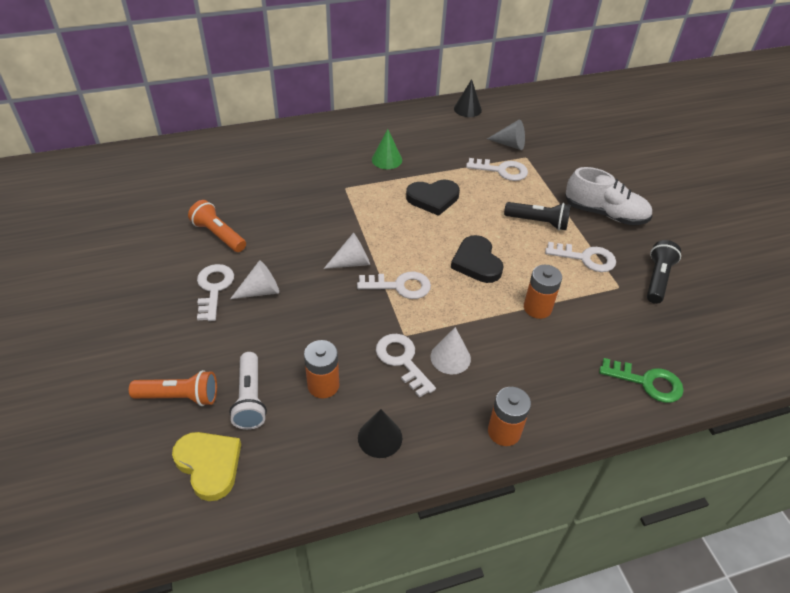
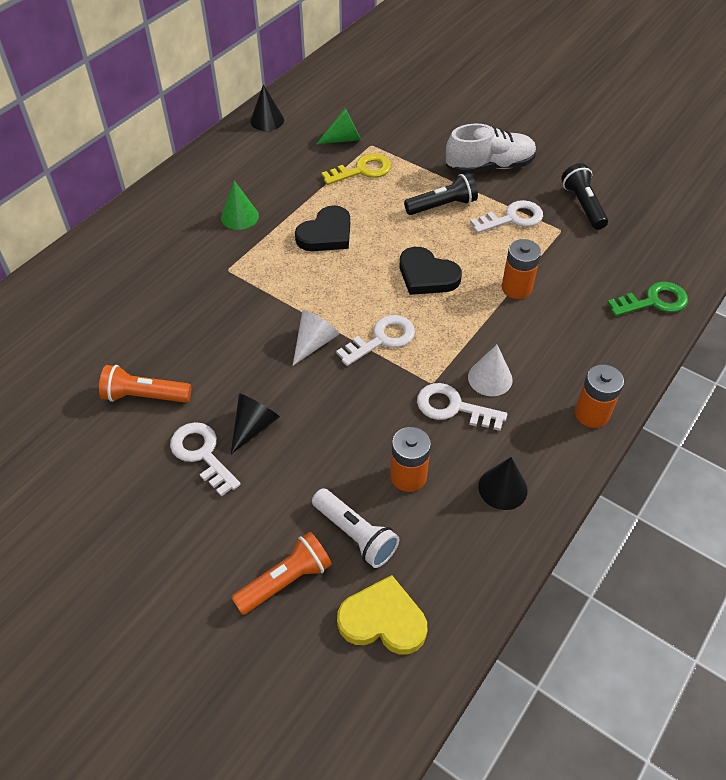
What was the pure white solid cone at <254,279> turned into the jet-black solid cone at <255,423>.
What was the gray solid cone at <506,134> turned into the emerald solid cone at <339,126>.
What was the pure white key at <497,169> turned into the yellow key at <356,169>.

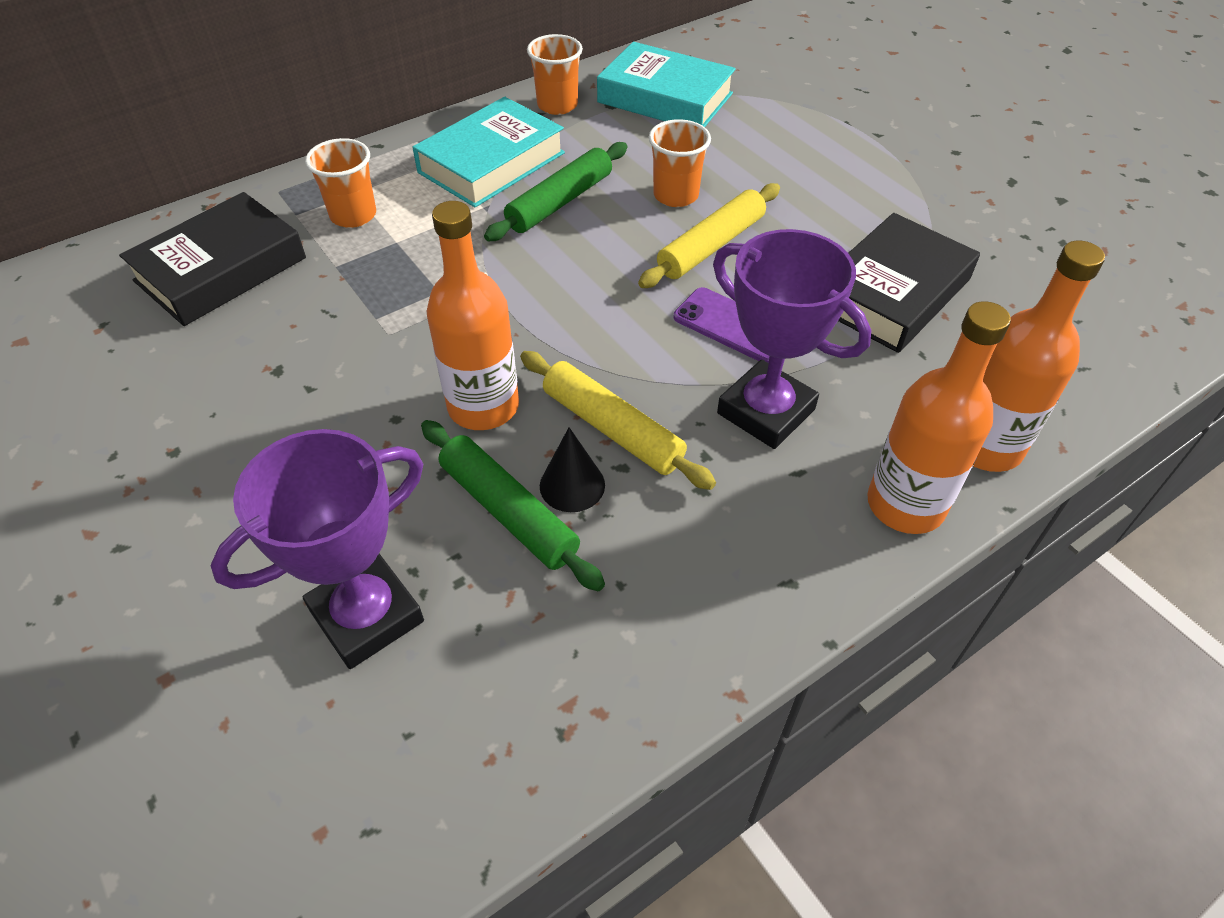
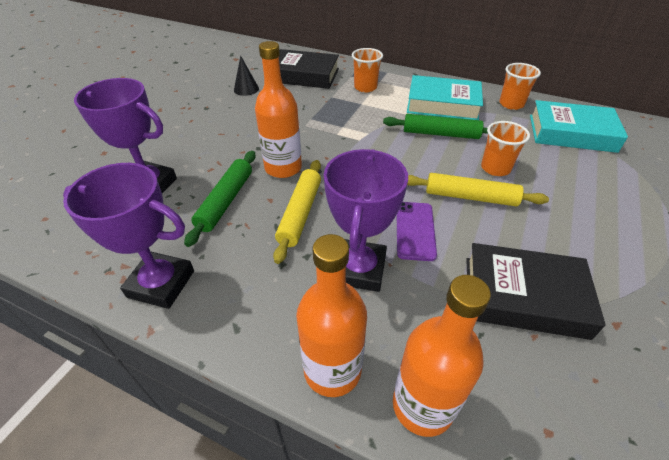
The second view gained the purple trophy at <128,236>.
The jet-black solid cone ended up elsewhere, having gone from <572,469> to <246,75>.
The turquoise hardback at <666,84> ended up facing another way, 75 degrees counterclockwise from before.

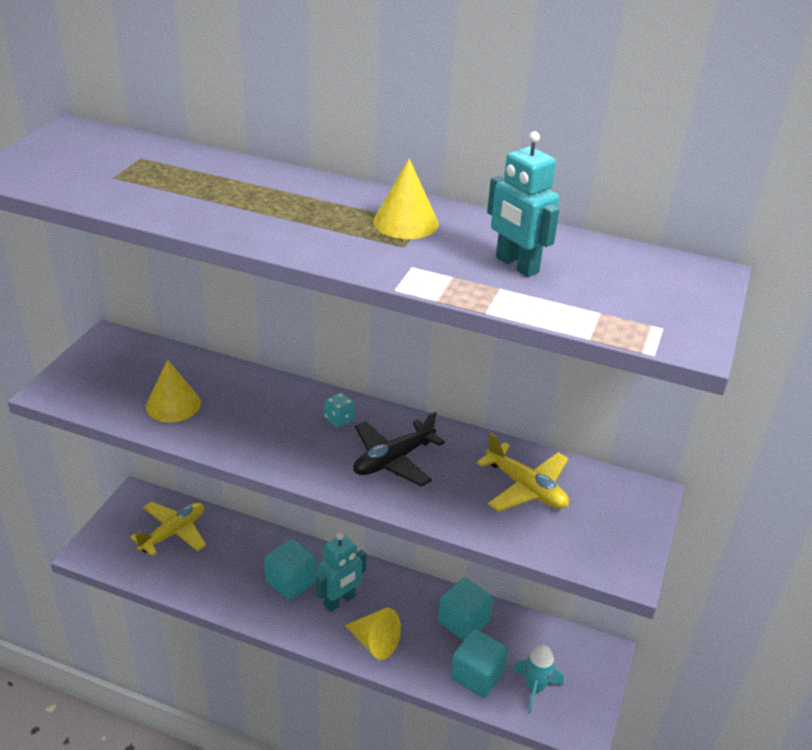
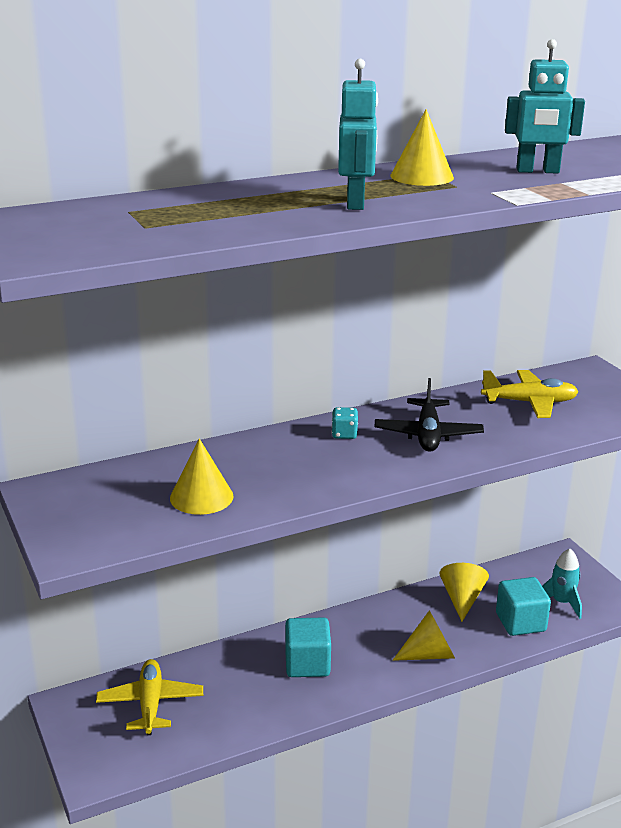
The turquoise robot figure ended up elsewhere, having gone from <341,572> to <358,134>.
Where the turquoise cube stood at <465,609>, the yellow solid cone came to stand at <464,592>.

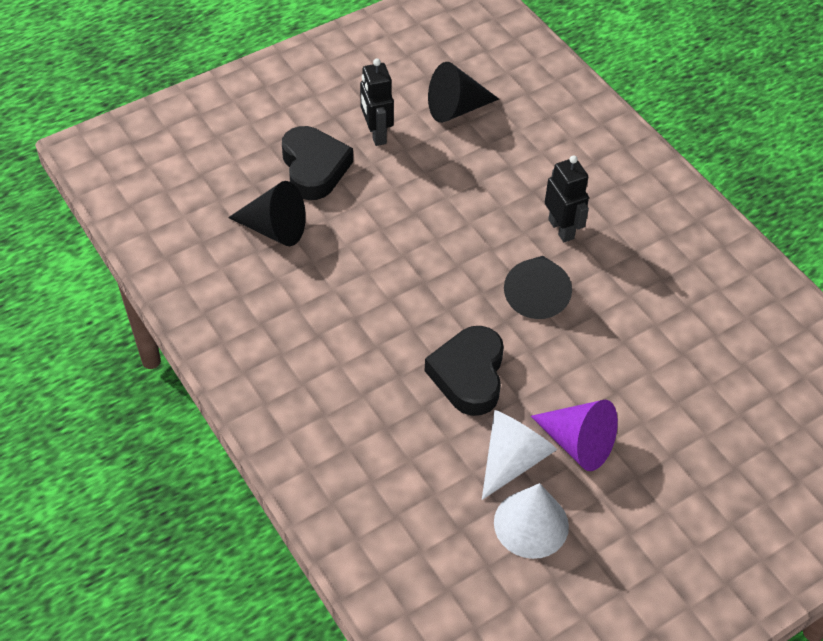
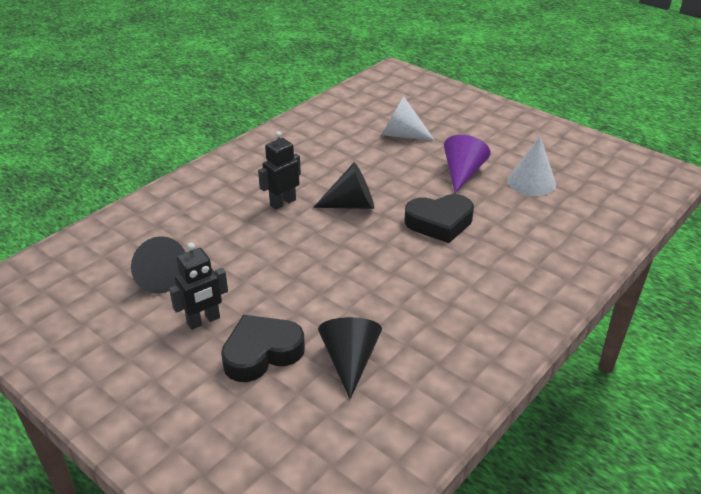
The pure white solid cone ended up elsewhere, having gone from <519,455> to <408,119>.

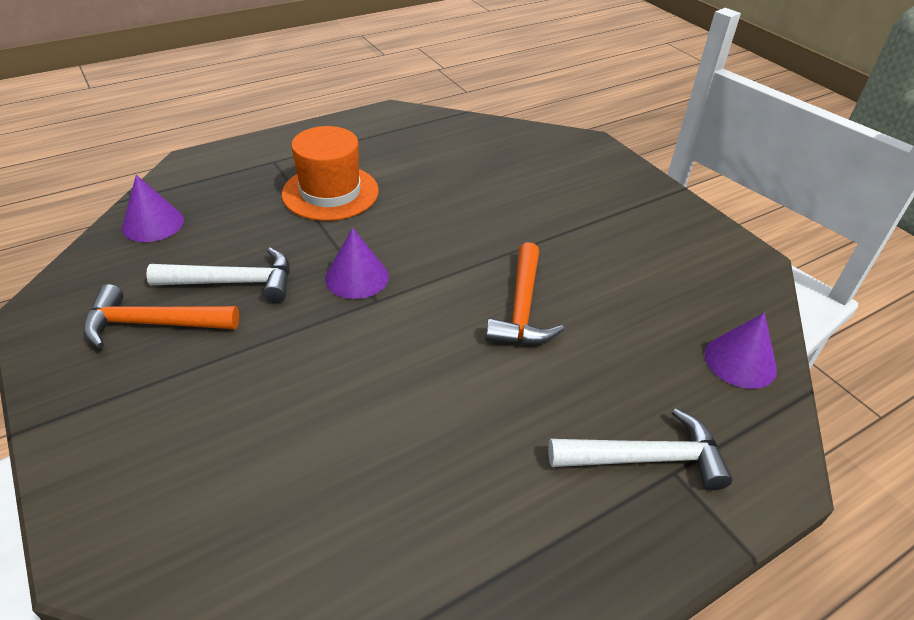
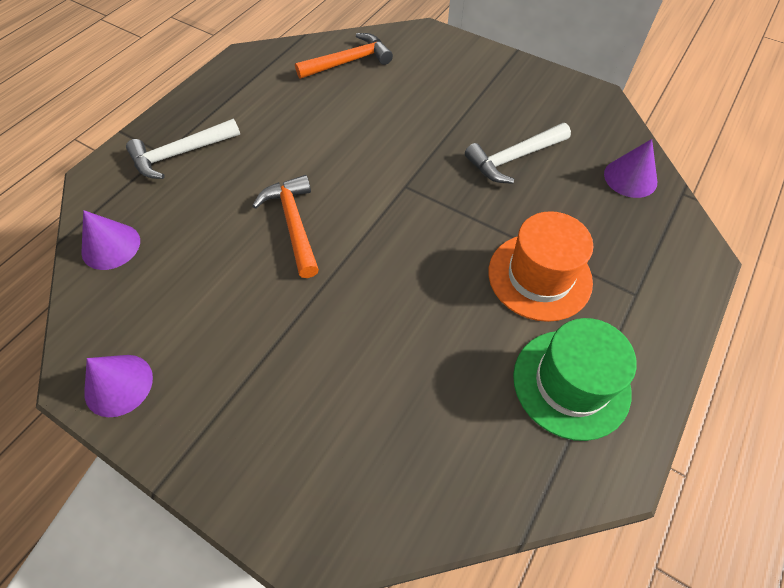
The purple solid cone ended up elsewhere, having gone from <357,263> to <118,386>.
The bright orange carpenter's hammer ended up elsewhere, having gone from <161,316> to <344,56>.
The second view gained the emerald top hat at <575,379>.

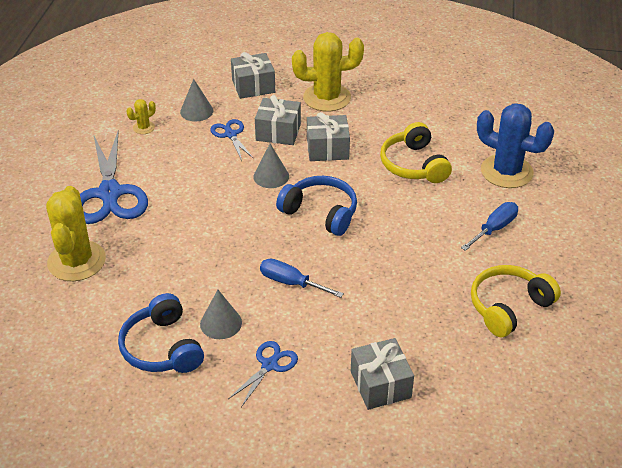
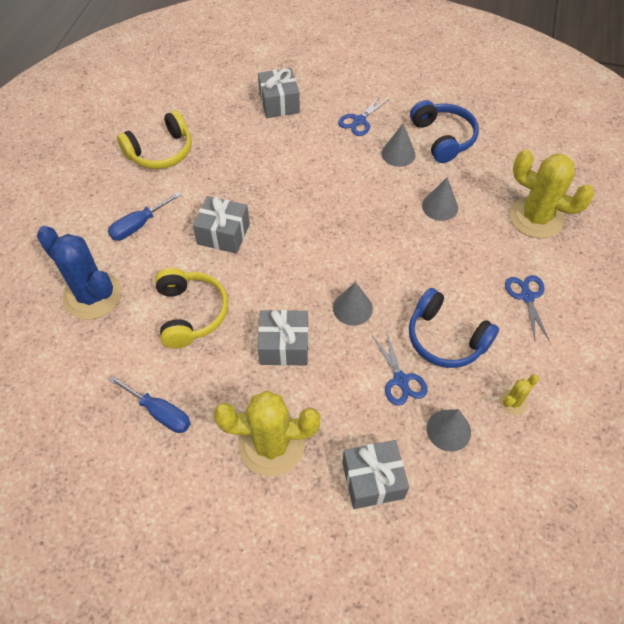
The blue flat screwdriver ended up elsewhere, having gone from <302,278> to <150,404>.
The gray wrapped gift ended up elsewhere, having gone from <278,120> to <221,225>.
The blue headset ended up elsewhere, having gone from <316,206> to <454,328>.
The second view gained the gray solid cone at <440,199>.
The size of the blue shears at <114,177> changed by a factor of 0.50.
The yellow saguaro cactus at <76,233> ended up facing another way, 60 degrees counterclockwise from before.

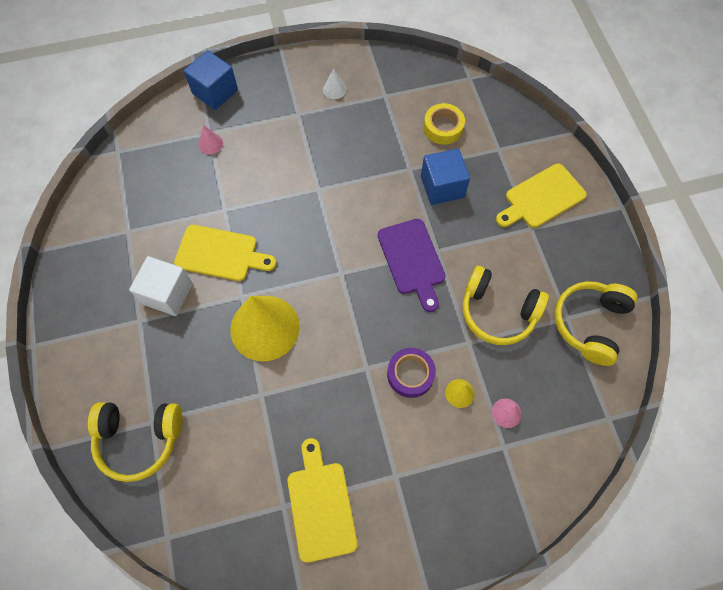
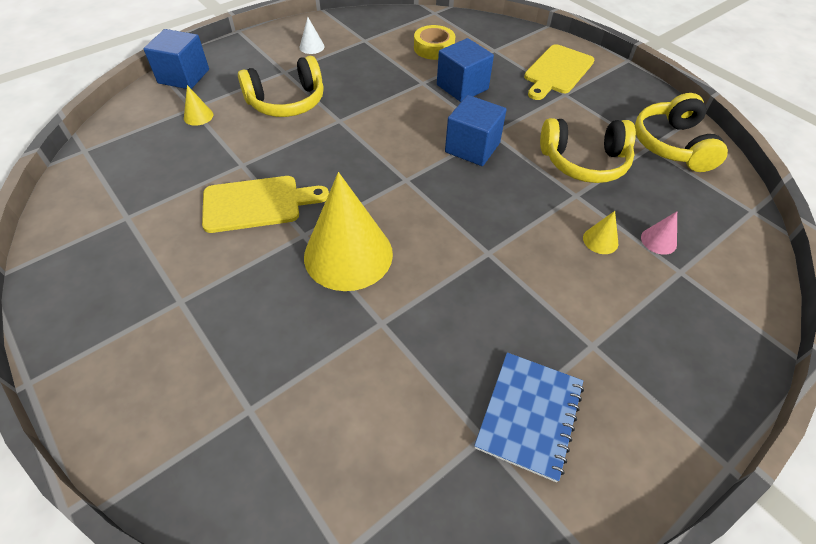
What was the rosy solid cone at <210,140> turned into the yellow solid cone at <198,105>.
The yellow headset ended up elsewhere, having gone from <135,442> to <281,86>.
Where the purple cutting board stood at <412,265>, the blue cube came to stand at <476,130>.
Where the yellow cutting board stood at <322,500>, the blue notebook came to stand at <529,417>.
The second view lost the pure white cube at <161,286>.
The second view lost the purple roll of tape at <411,373>.

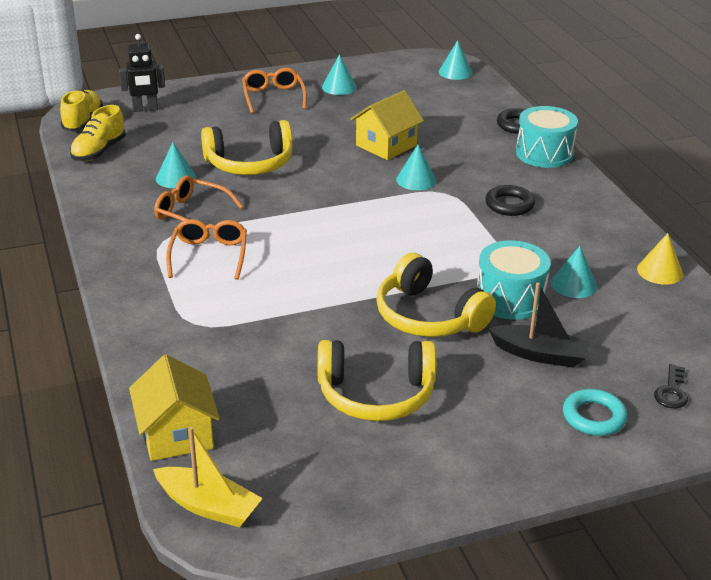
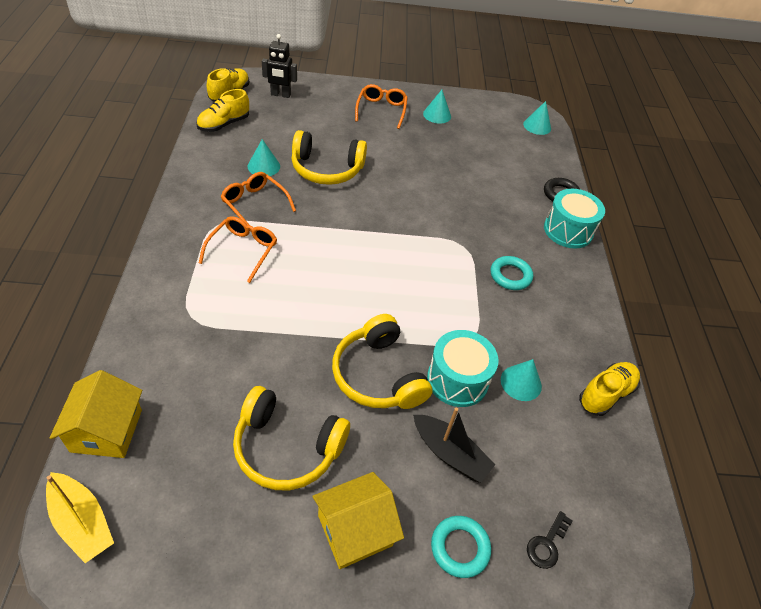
The yellow house ended up elsewhere, having gone from <387,125> to <358,520>.
What was the jet-black torus at <510,200> turned into the turquoise torus at <512,273>.
Where the yellow solid cone stood at <660,259>, the yellow shoe came to stand at <609,389>.
The second view lost the turquoise solid cone at <416,167>.

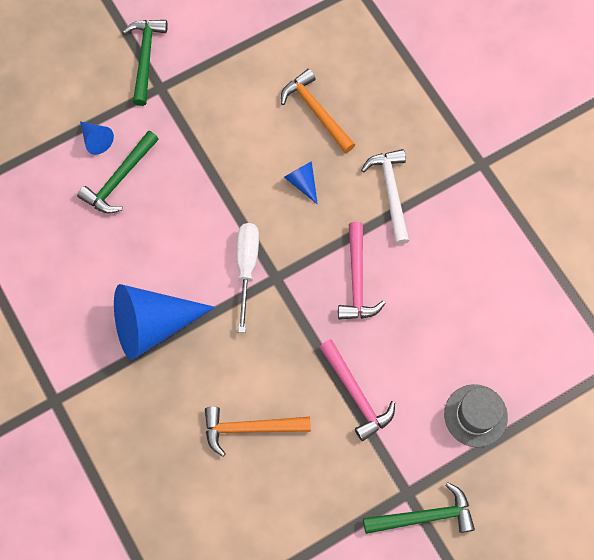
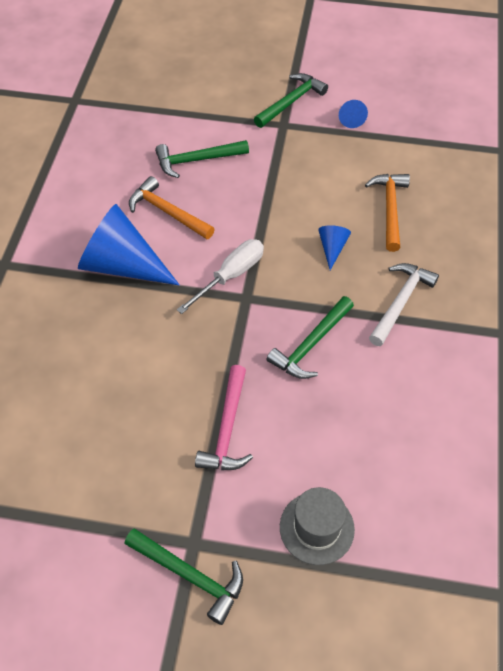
The bright orange carpenter's hammer ended up elsewhere, having gone from <258,432> to <171,207>.
What was the rosy carpenter's hammer at <362,271> turned into the emerald carpenter's hammer at <310,337>.
The blue solid cone ended up elsewhere, having gone from <97,138> to <353,114>.

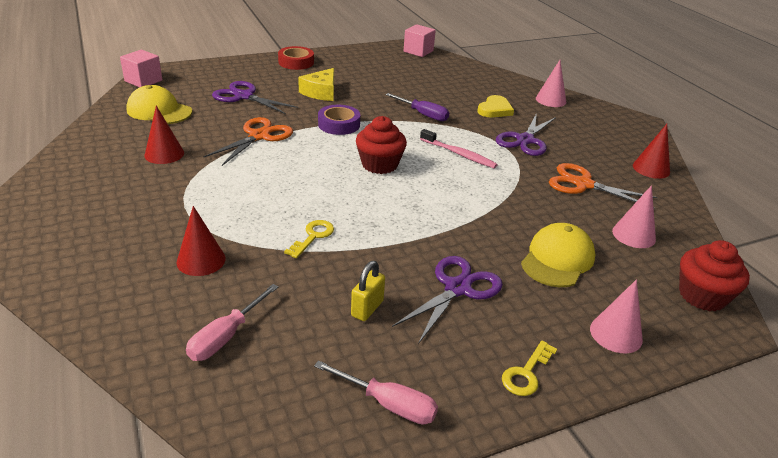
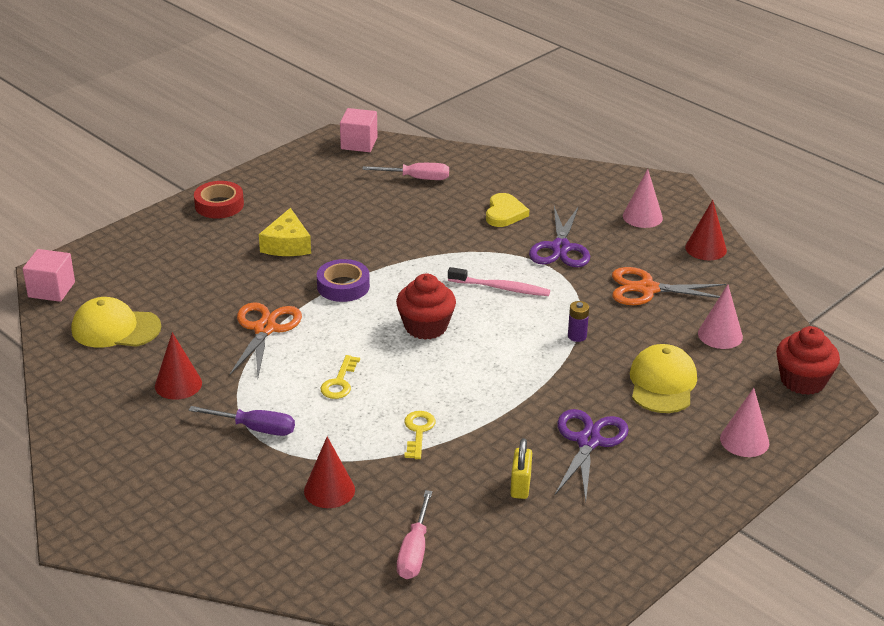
The purple flat screwdriver ended up elsewhere, having gone from <417,107> to <242,421>.
The yellow key ended up elsewhere, having gone from <529,368> to <340,377>.
The rosy flat screwdriver ended up elsewhere, having gone from <376,392> to <405,171>.
The second view gained the purple power cell at <578,321>.
The rosy solid cone ended up elsewhere, having gone from <551,83> to <643,198>.
The second view lost the purple shears at <255,97>.

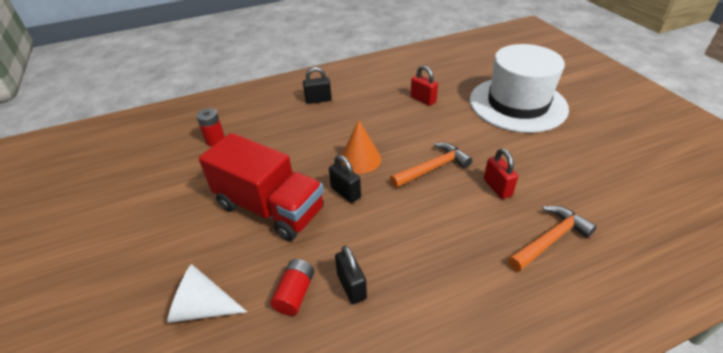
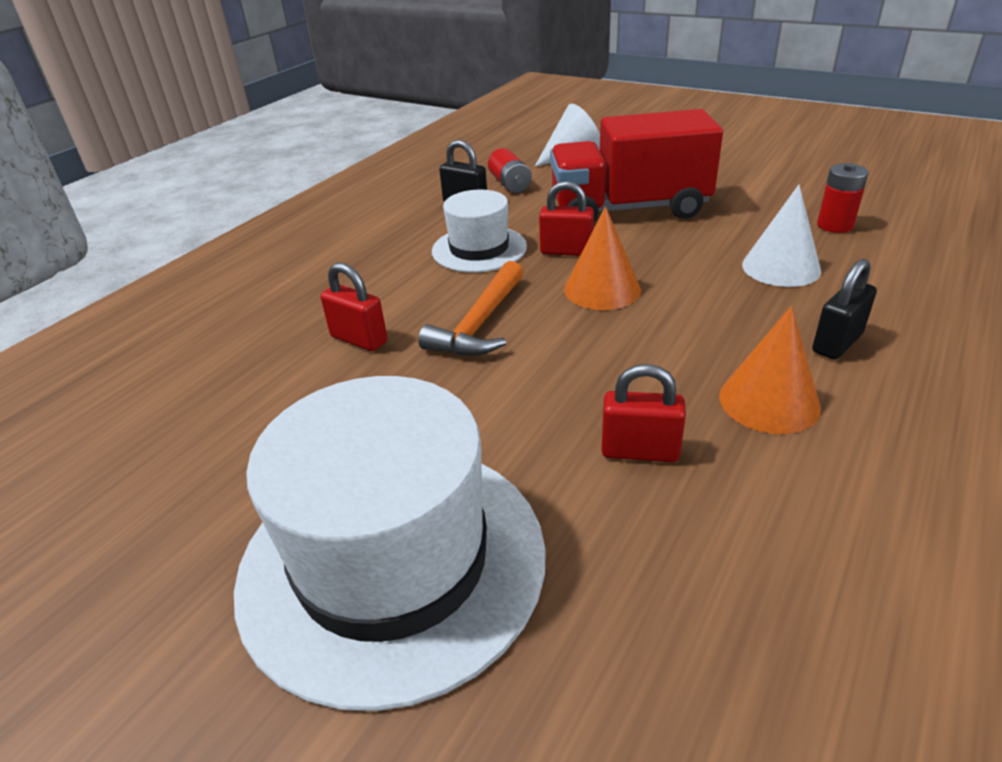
The second view gained the pure white top hat at <479,231>.
What was the jet-black small lock at <345,179> turned into the red small lock at <566,218>.
The second view gained the bright orange solid cone at <770,370>.
The second view gained the pure white solid cone at <781,236>.
The second view lost the bright orange carpenter's hammer at <552,239>.

